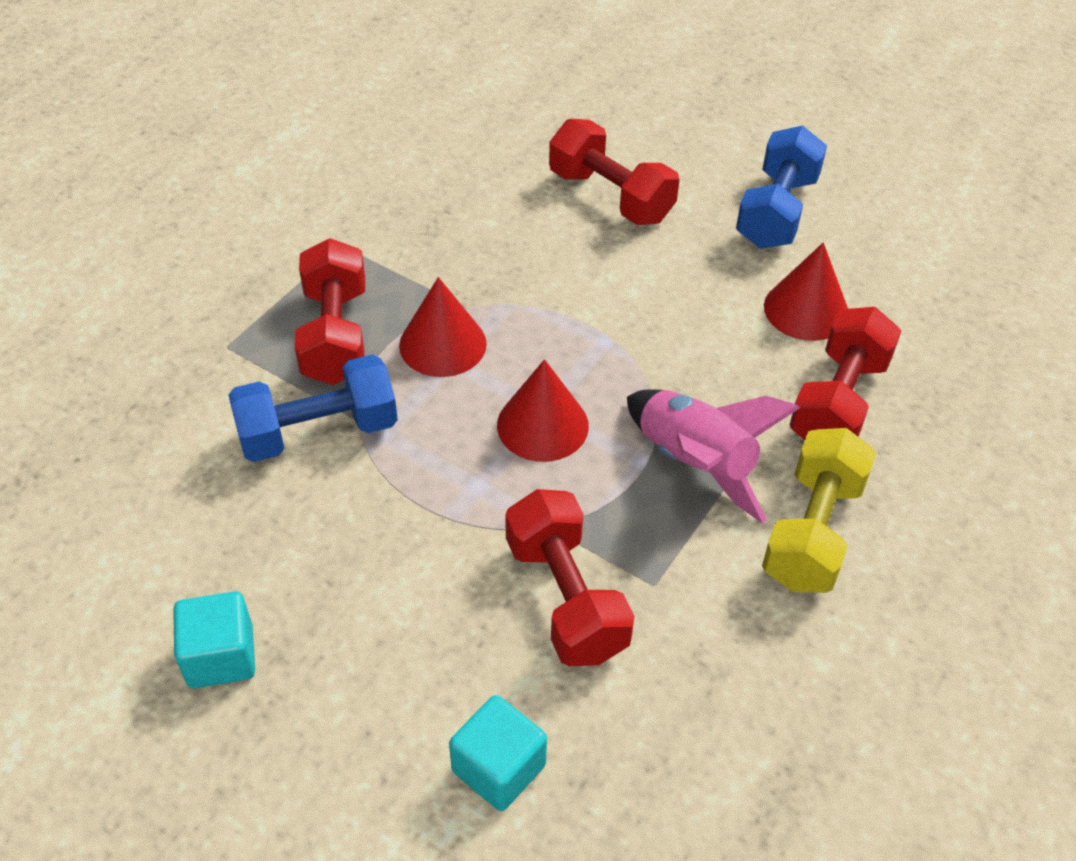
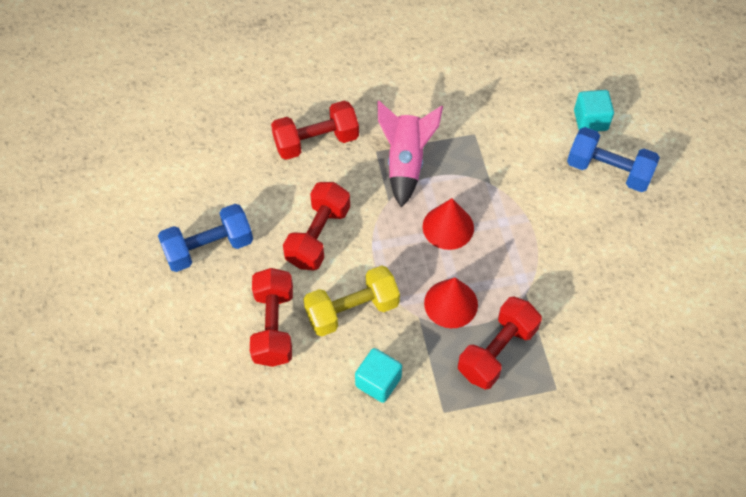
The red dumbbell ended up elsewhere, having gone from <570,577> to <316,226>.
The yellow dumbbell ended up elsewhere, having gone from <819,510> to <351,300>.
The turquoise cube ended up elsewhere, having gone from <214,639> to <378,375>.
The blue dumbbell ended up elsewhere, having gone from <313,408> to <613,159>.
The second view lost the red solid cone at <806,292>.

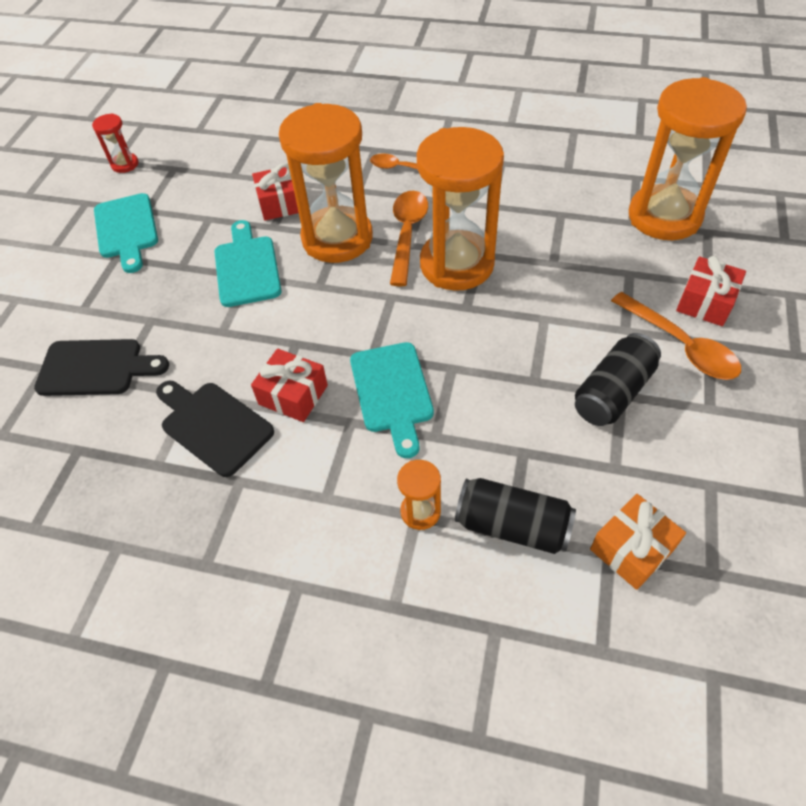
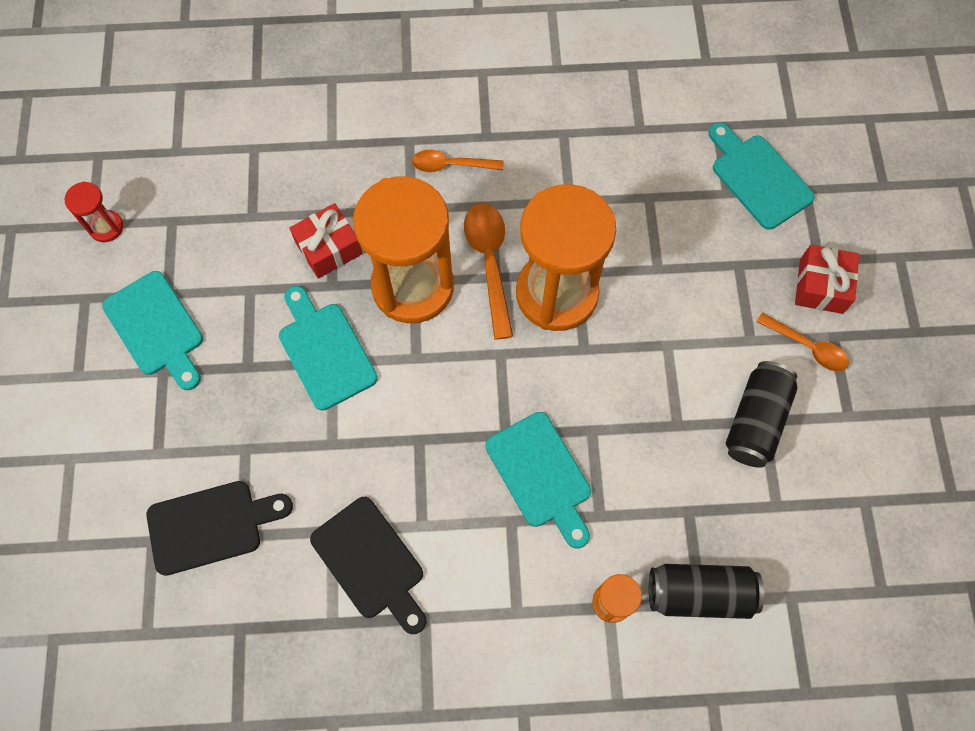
The jet-black cutting board at <215,429> ended up facing another way, 150 degrees counterclockwise from before.
Where the bright orange sandglass stood at <688,158>, the turquoise cutting board came to stand at <761,176>.
The size of the bright orange teaspoon at <676,336> changed by a factor of 0.65.
The second view lost the red wrapped gift at <289,385>.
The second view lost the bright orange wrapped gift at <638,542>.

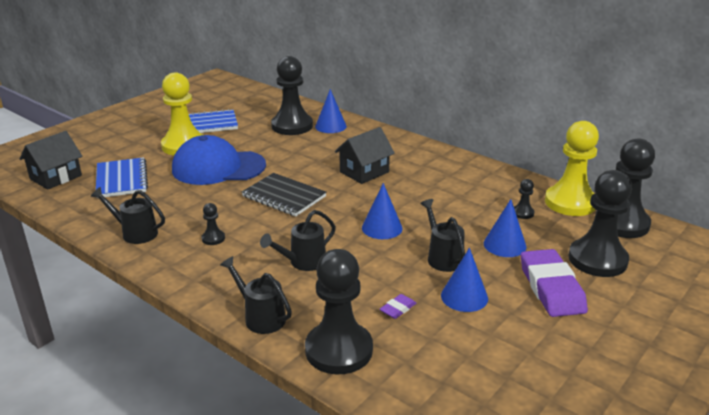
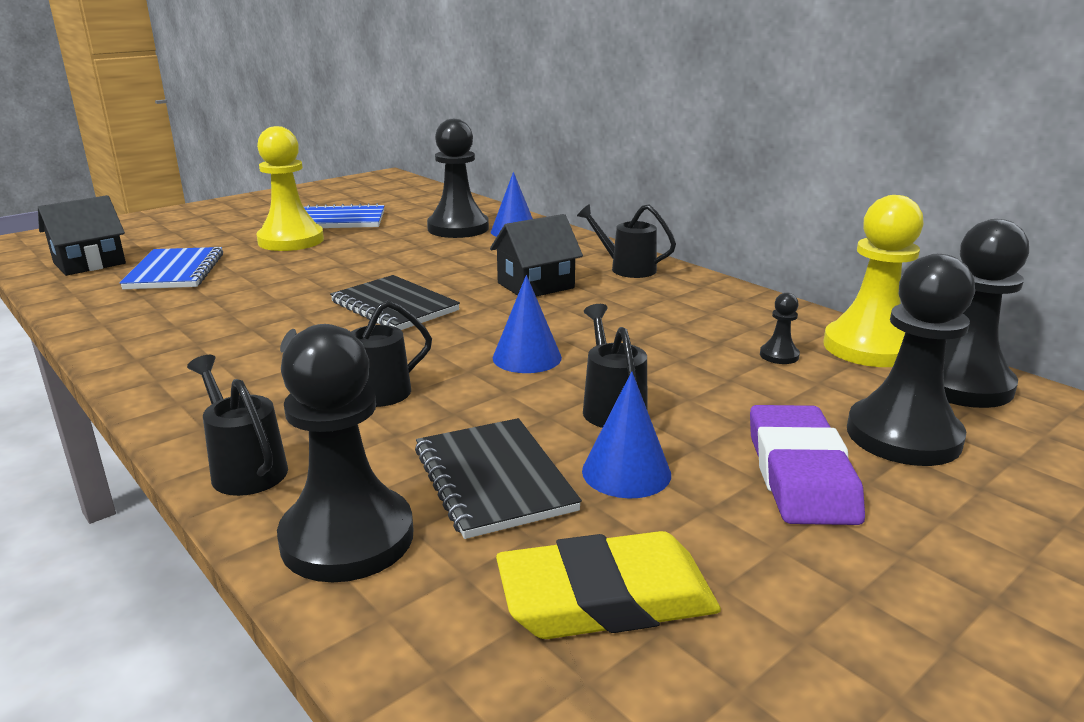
Where the purple pencil eraser stood at <398,306>, the jet-black notebook came to stand at <498,478>.
The second view gained the yellow pencil eraser at <608,585>.
The jet-black watering pot ended up elsewhere, having gone from <128,215> to <626,241>.
The second view lost the blue baseball cap at <219,160>.
The second view lost the jet-black chess pawn at <213,224>.
The second view lost the blue solid cone at <505,228>.

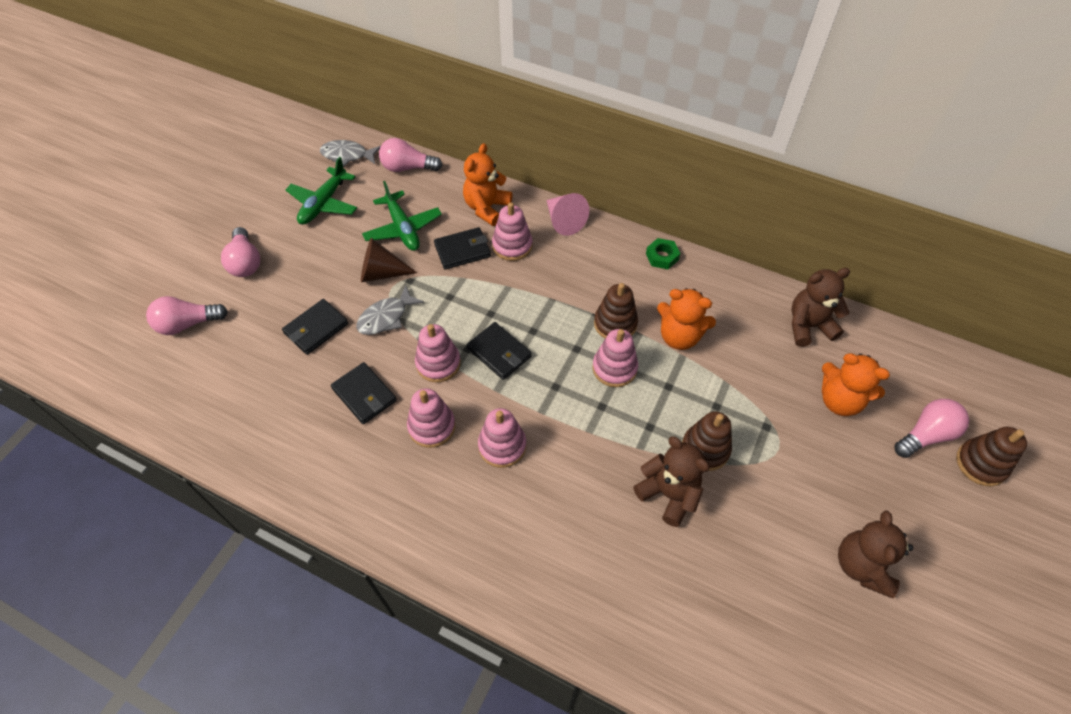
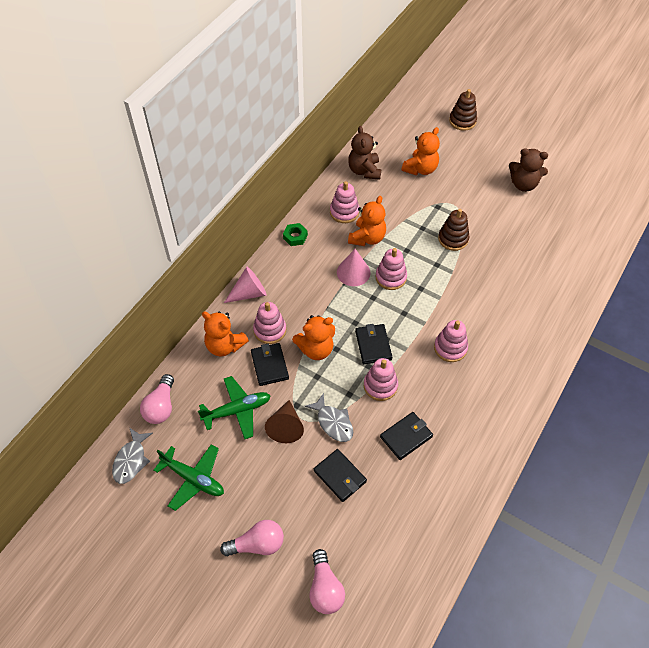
The second view gained the bright orange stuffed bear at <313,337>.
The rosy stacking toy ended up elsewhere, having gone from <431,418> to <344,202>.
Where the russet stacking toy stood at <616,310>, the rosy solid cone came to stand at <353,267>.
The jet-black card wallet at <499,351> ended up facing another way, 60 degrees counterclockwise from before.
The second view lost the russet stuffed bear at <671,481>.
The second view lost the rosy light bulb at <931,428>.

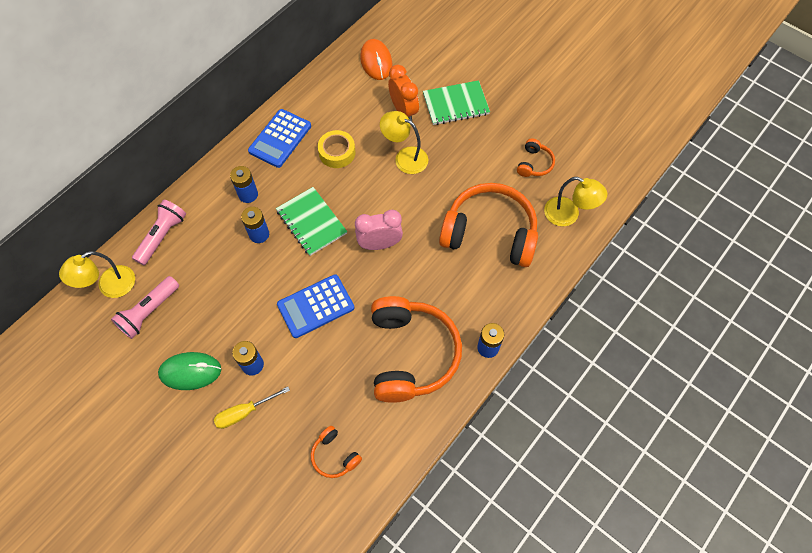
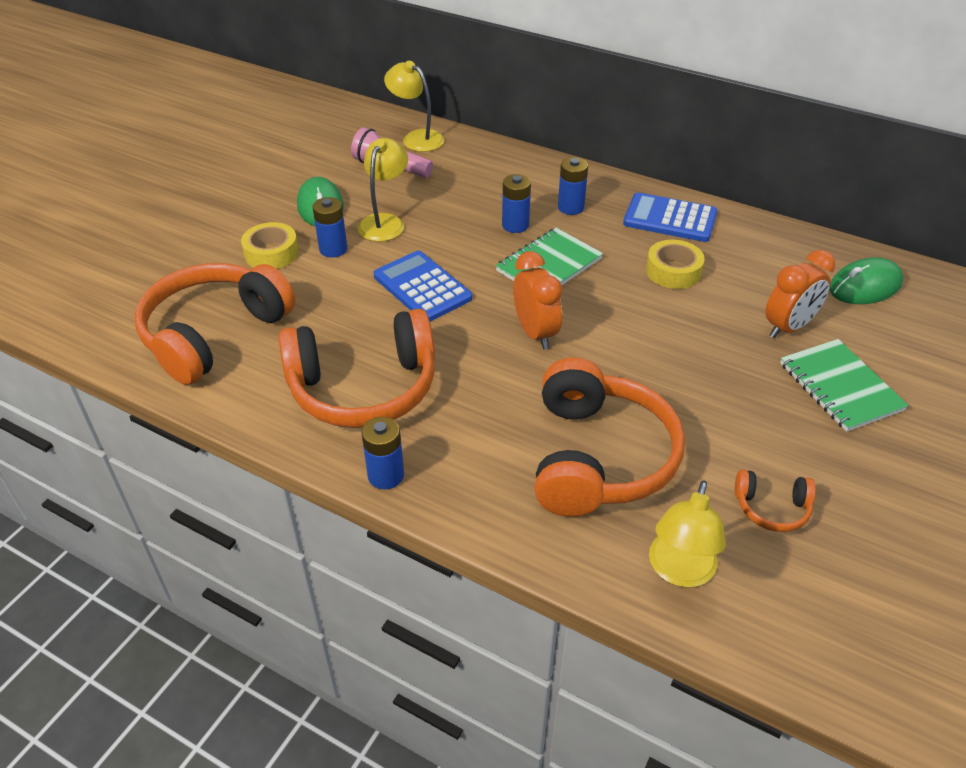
The size of the bright orange headset at <336,452> changed by a factor of 2.27.
Where the yellow flat screwdriver stood at <252,408>, the yellow roll of tape came to stand at <270,245>.
The yellow lamp ended up elsewhere, having gone from <404,142> to <382,190>.
What was the rosy clock at <379,230> turned into the bright orange clock at <537,300>.
What was the bright orange mouse at <376,59> turned into the emerald mouse at <866,280>.
The second view lost the rosy torch at <159,232>.

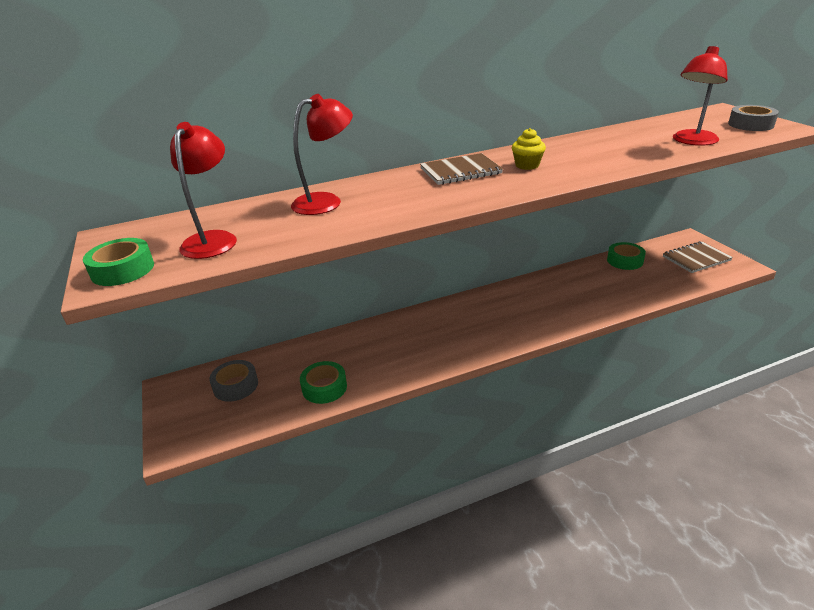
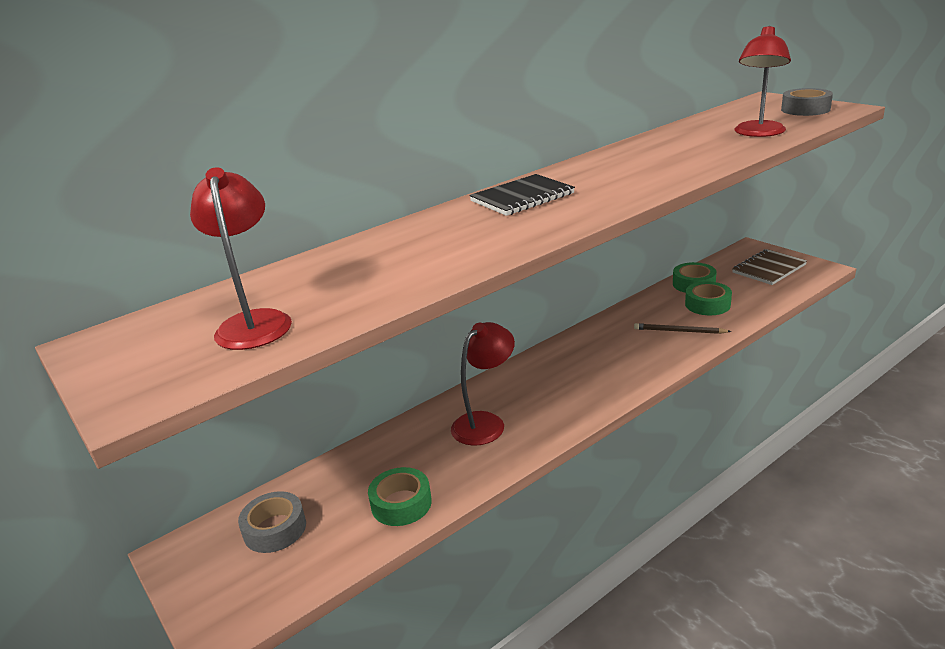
The red lamp ended up elsewhere, having gone from <322,154> to <483,384>.
What was the russet notebook at <461,169> turned into the jet-black notebook at <522,195>.
The second view gained the russet wooden pencil at <683,328>.
The emerald roll of tape ended up elsewhere, having gone from <118,262> to <708,298>.
The second view lost the yellow cupcake at <529,149>.

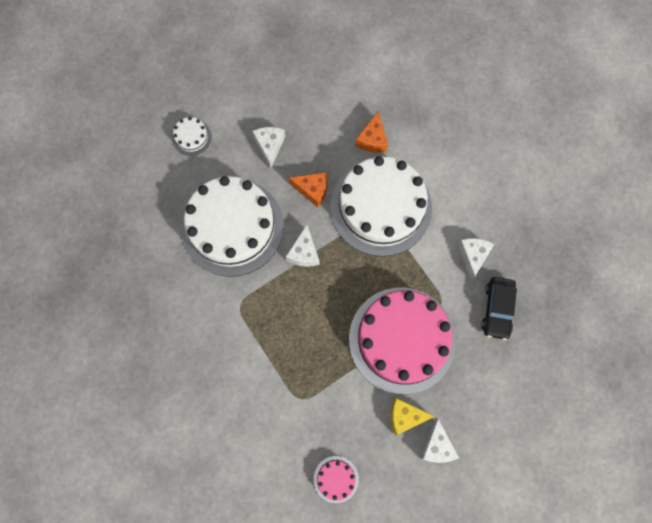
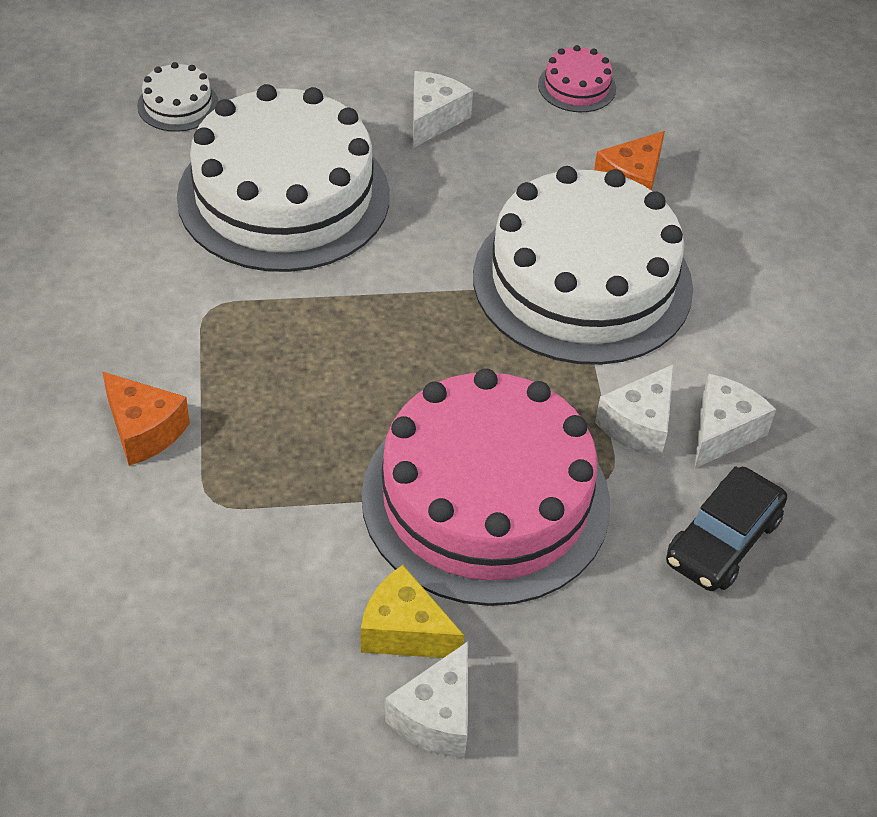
The bright orange piece of cheese ended up elsewhere, having gone from <308,189> to <146,419>.
The pure white layer cake ended up elsewhere, having gone from <192,136> to <178,97>.
The rosy layer cake ended up elsewhere, having gone from <336,479> to <577,78>.
The pure white piece of cheese ended up elsewhere, having gone from <303,246> to <634,411>.

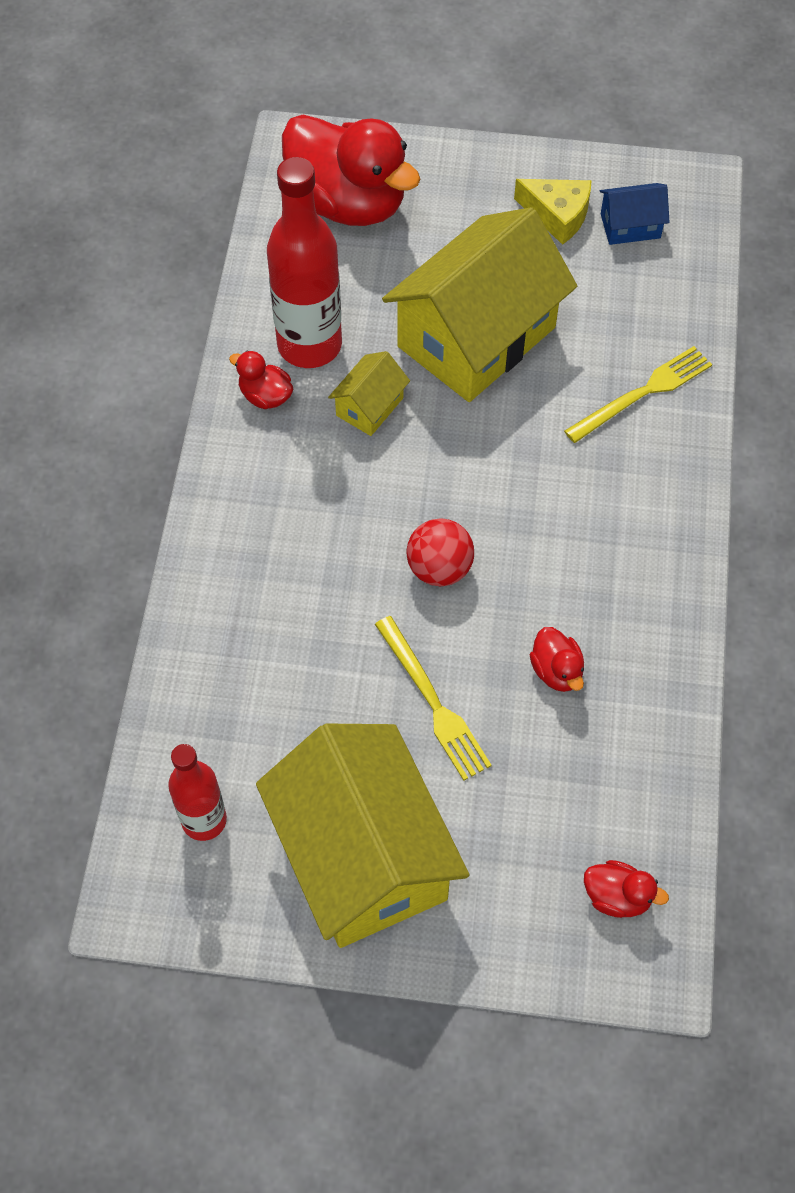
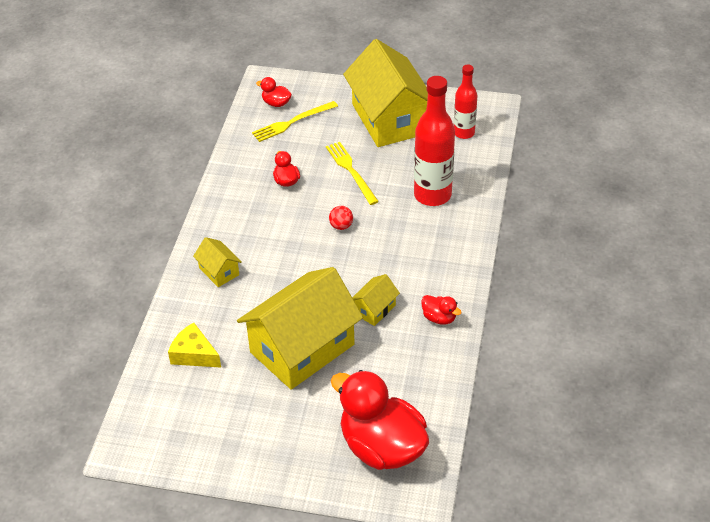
The yellow piece of cheese ended up elsewhere, having gone from <553,212> to <194,345>.
The second view gained the yellow house at <217,262>.
The yellow table fork ended up elsewhere, having gone from <638,394> to <295,121>.
The size of the red play ball at <440,552> changed by a factor of 0.66.
The red flask ended up elsewhere, having gone from <304,262> to <434,141>.
The second view lost the blue house at <634,214>.

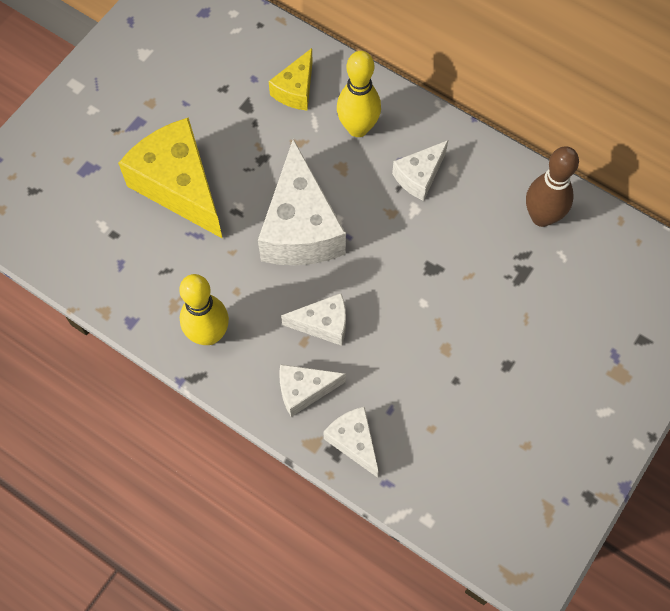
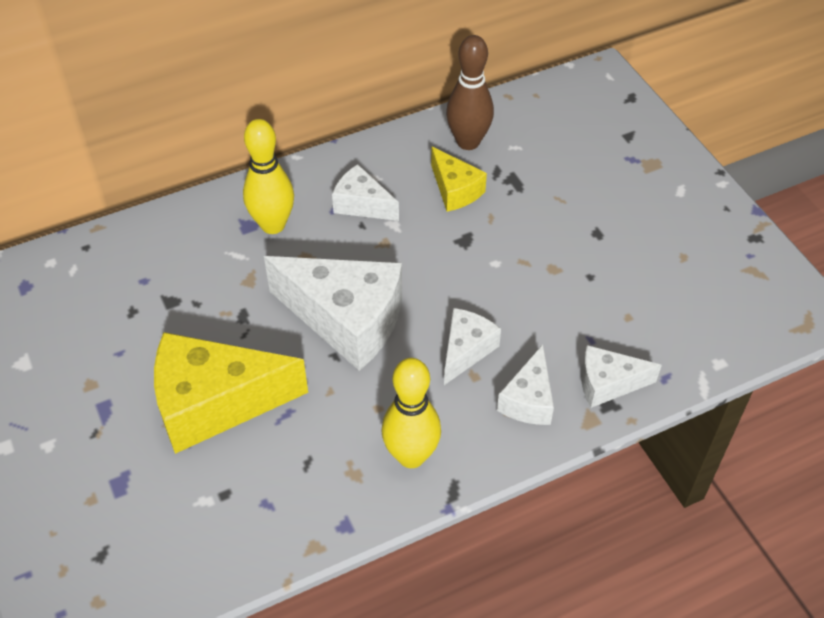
The pure white piece of cheese at <420,170> ended up facing another way, 135 degrees clockwise from before.
The yellow piece of cheese ended up elsewhere, having gone from <291,79> to <459,179>.

